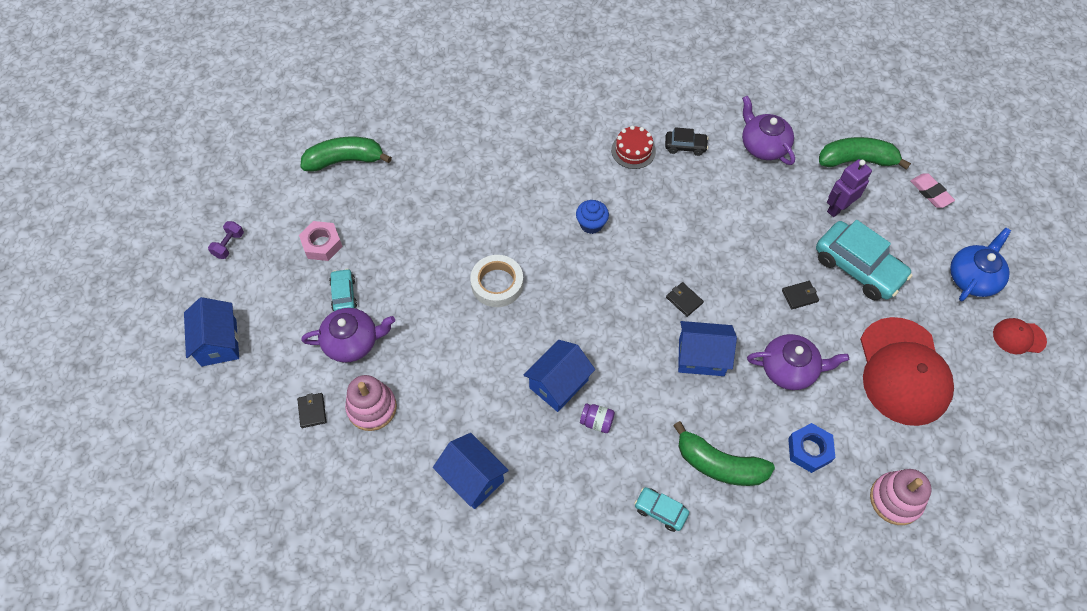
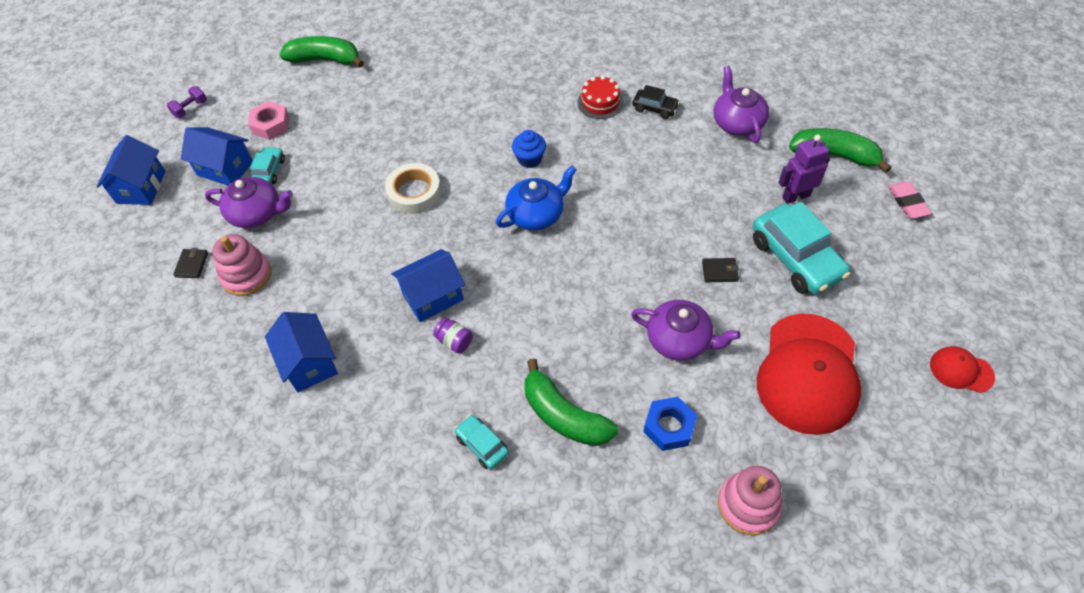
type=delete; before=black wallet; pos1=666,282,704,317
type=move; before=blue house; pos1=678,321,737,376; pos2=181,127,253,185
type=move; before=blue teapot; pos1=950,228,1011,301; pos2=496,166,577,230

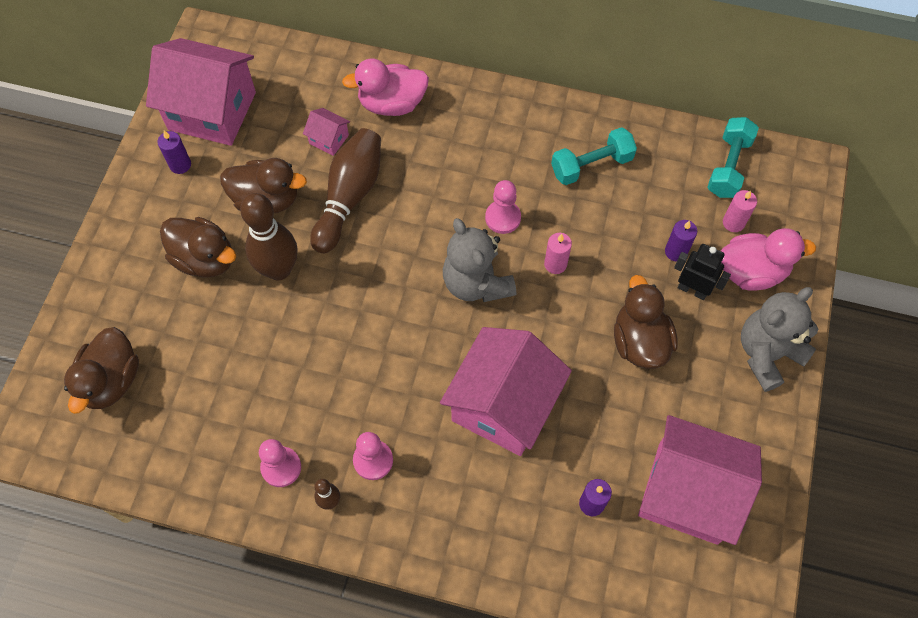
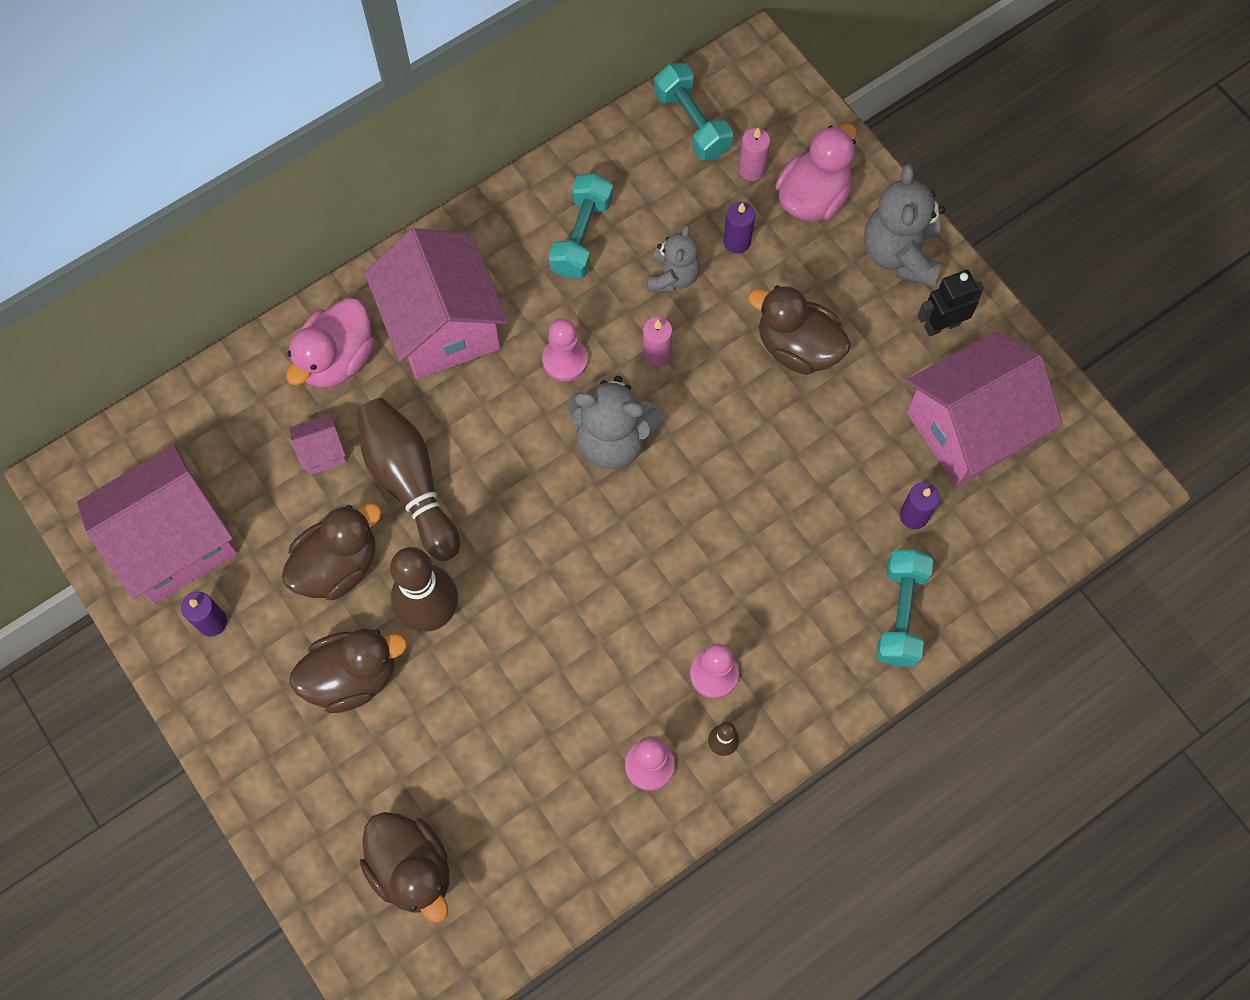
type=move; before=pink house; pos1=440,327,572,456; pos2=364,228,508,379
type=move; before=black robot; pos1=674,244,731,300; pos2=918,270,984,337
type=insert; after=grey teddy bear; pos2=648,224,700,292
type=insert; after=turquoise dumbbell; pos2=876,550,933,667

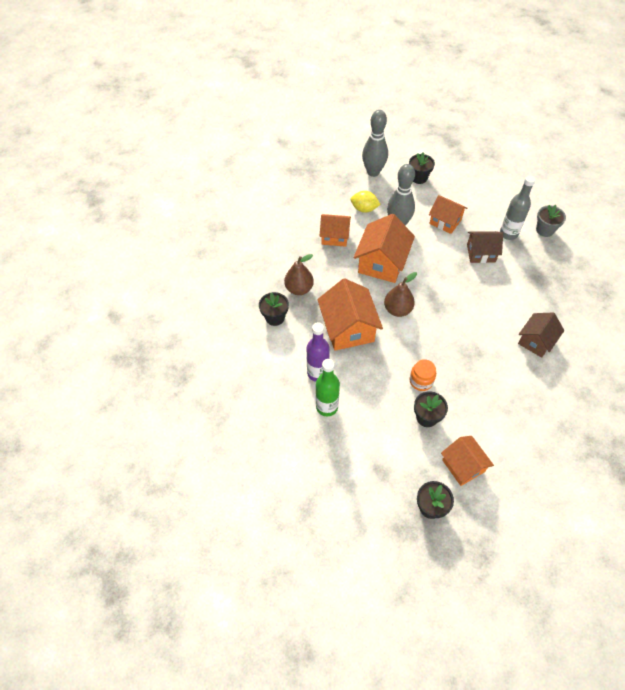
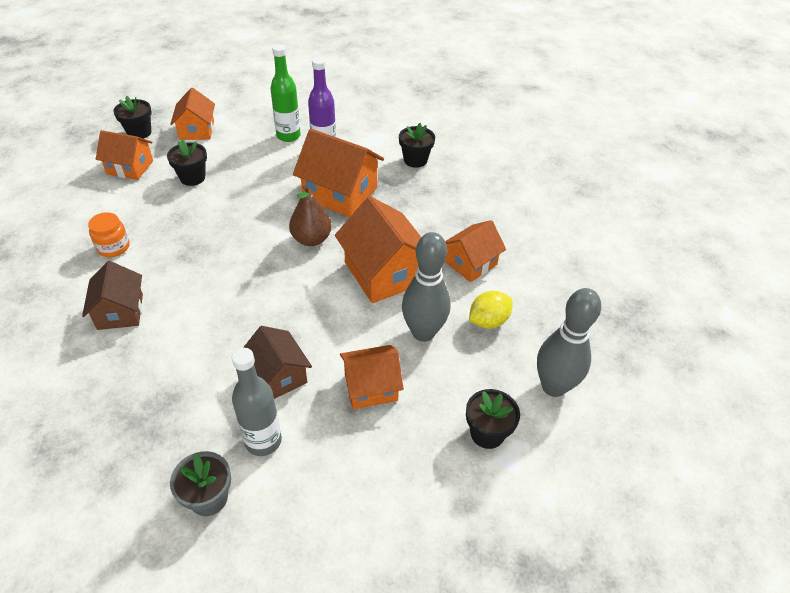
type=delete; before=brown pear; pos1=284,254,314,295
type=move; before=orange jar; pos1=409,359,436,391; pos2=88,212,129,257
type=rotate; before=brown house; pos1=467,231,503,263; pos2=243,326,312,399; turn=-75
type=insert; after=orange house; pos2=170,88,215,140

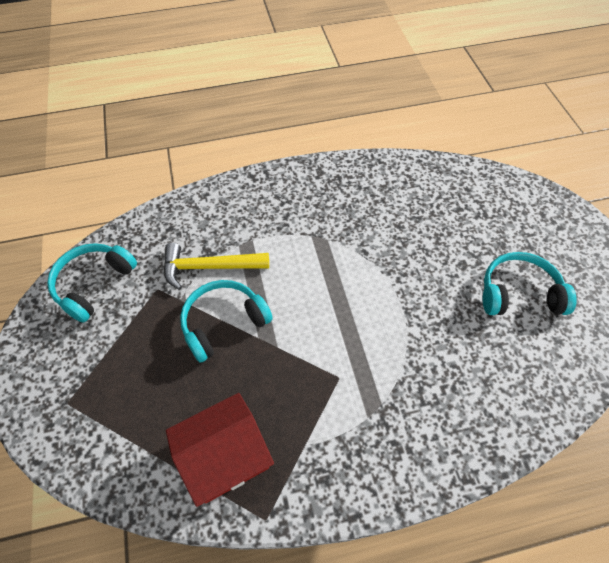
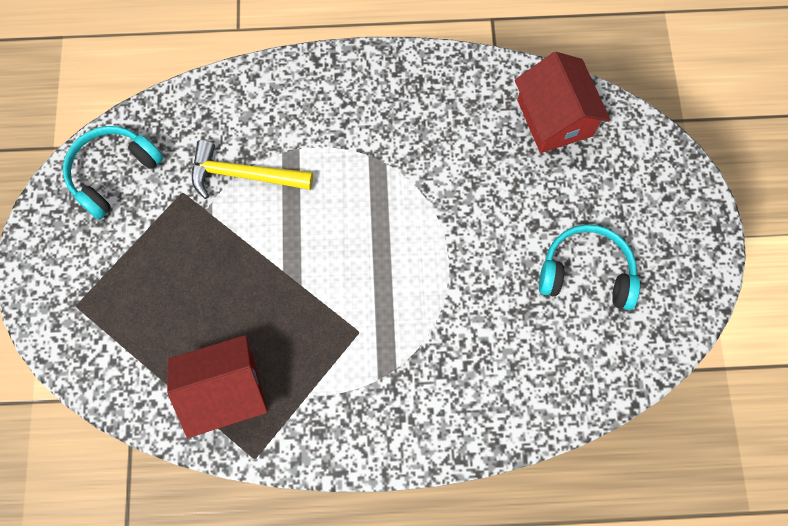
type=delete; before=turquoise headphones; pos1=180,280,273,363
type=insert; after=red house; pos2=515,52,611,153

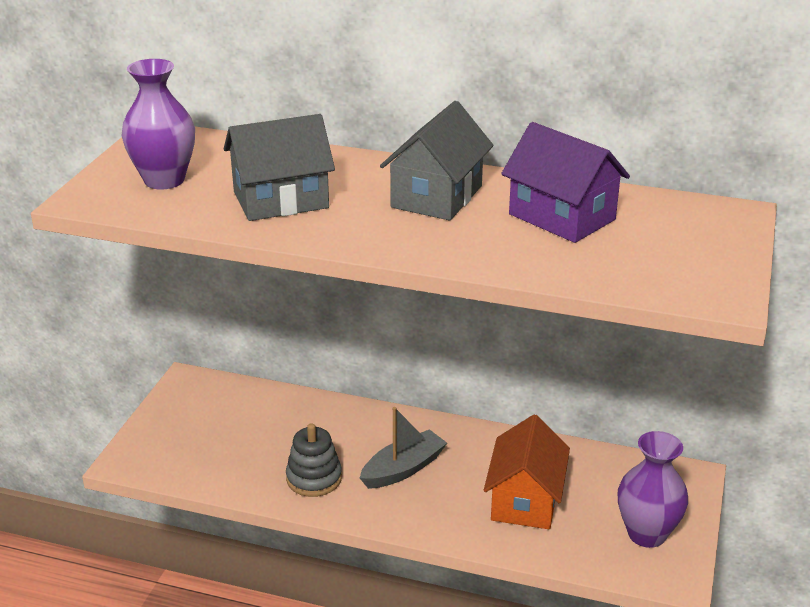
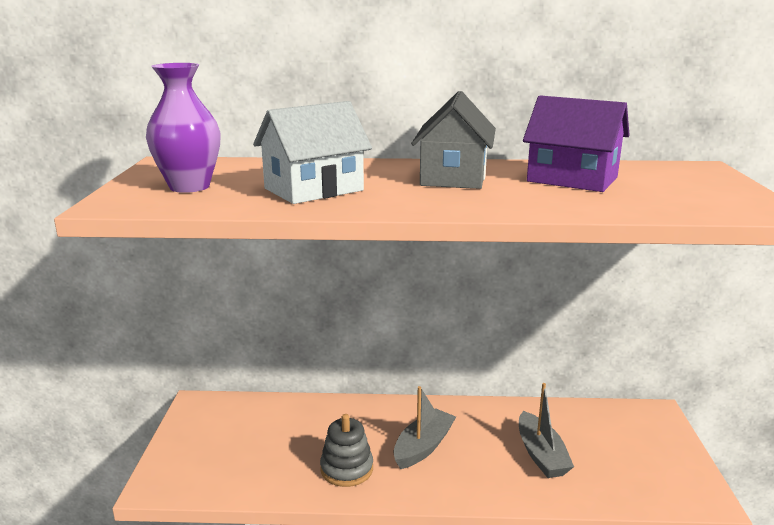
type=recolor; before=grey house; after=white house; pos1=224,114,335,221; pos2=253,101,372,204
type=replace; before=orange house; after=grey boat; pos1=484,415,570,529; pos2=519,383,574,478
type=delete; before=purple vase; pos1=618,431,688,548

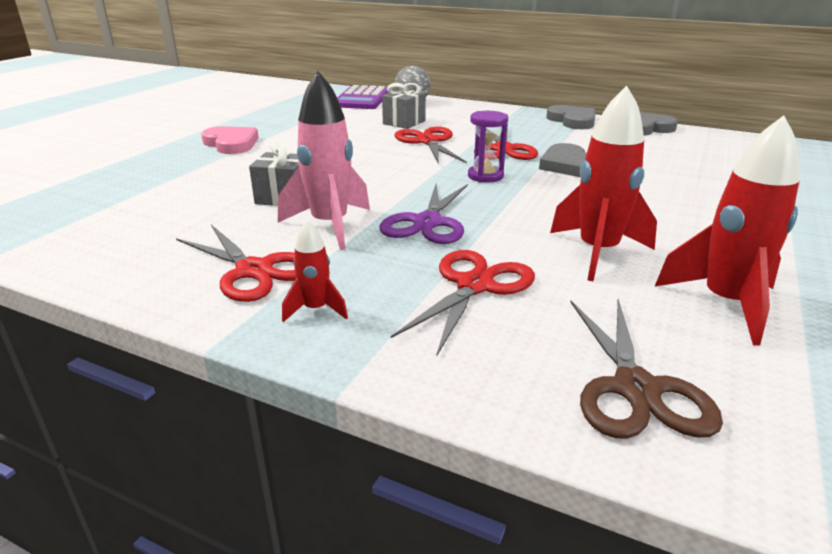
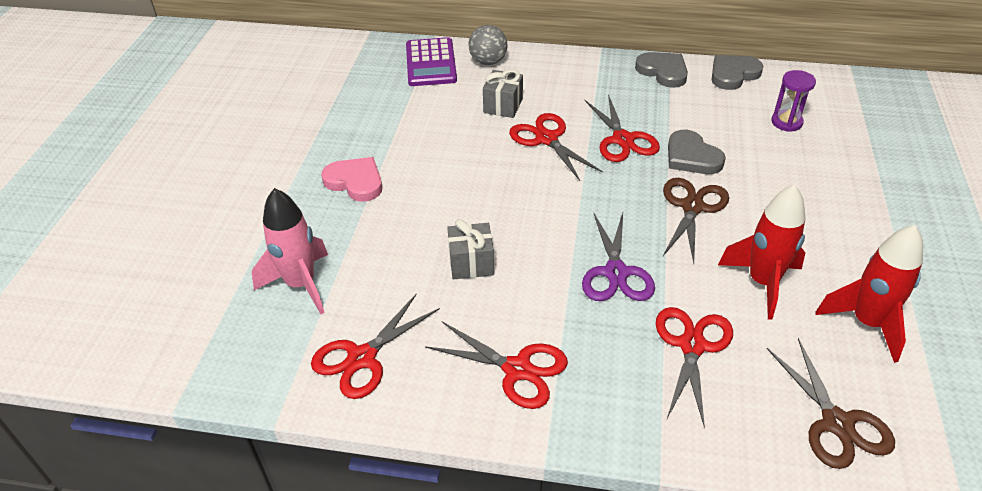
type=move; before=pink rocket; pos1=278,71,370,250; pos2=252,188,328,314
type=delete; before=red rocket; pos1=282,220,348,322
type=move; before=purple hourglass; pos1=468,111,508,183; pos2=771,70,816,132
type=insert; after=red scissors; pos2=311,293,440,399
type=insert; after=brown scissors; pos2=663,178,729,263

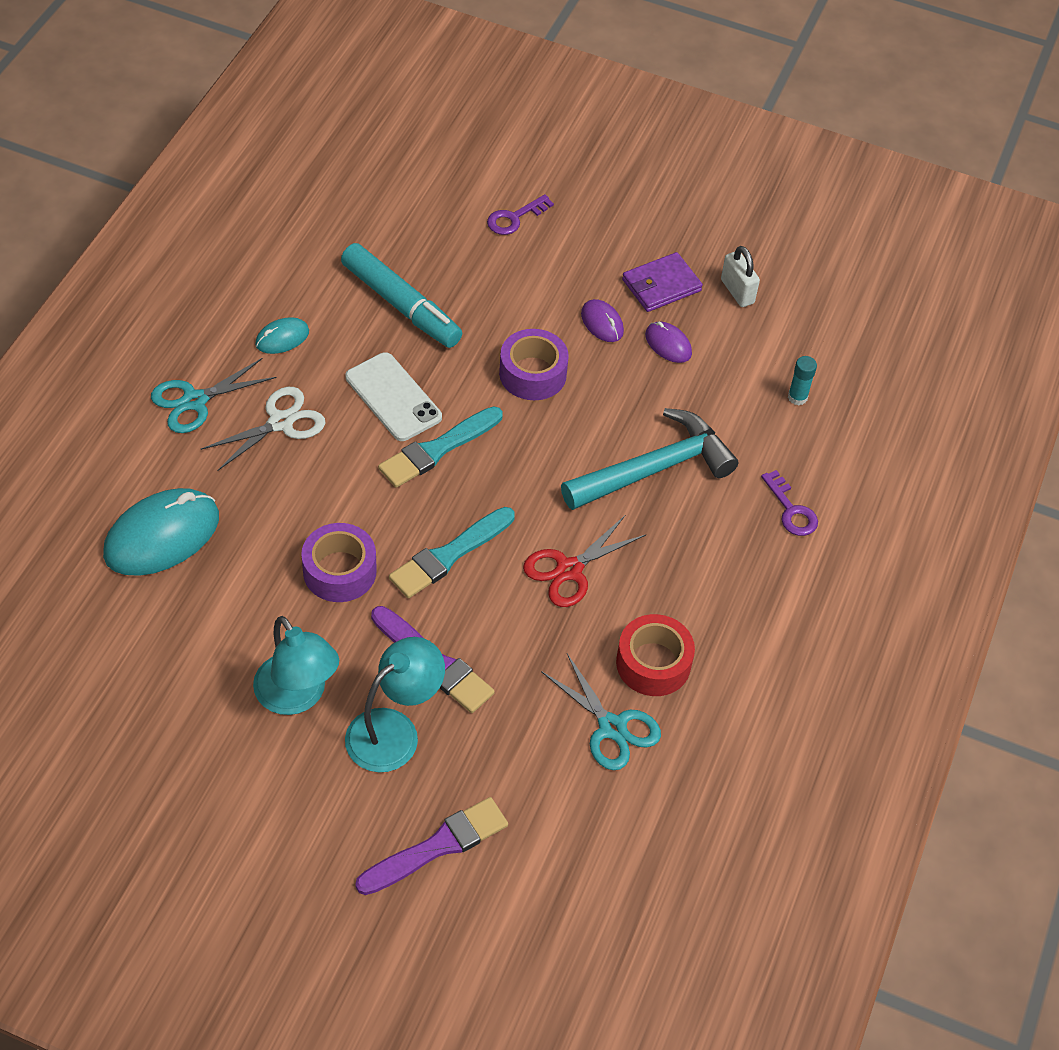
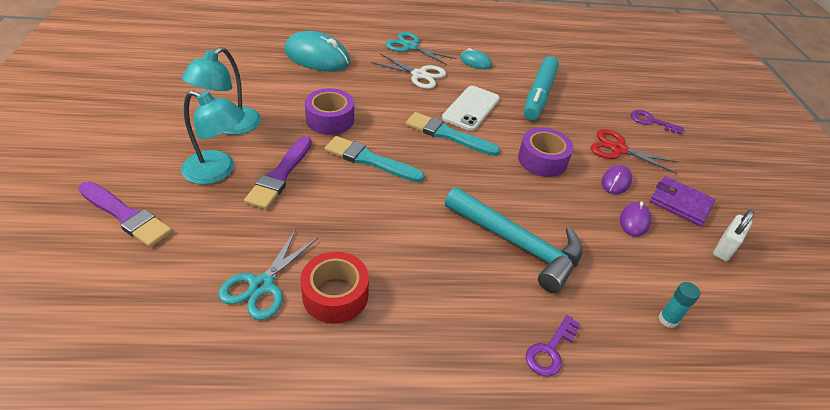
type=move; before=red scissors; pos1=523,516,646,607; pos2=591,129,679,174

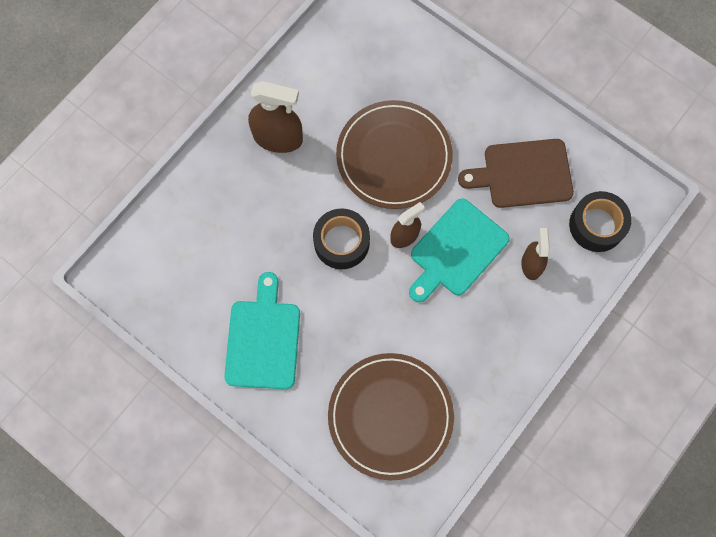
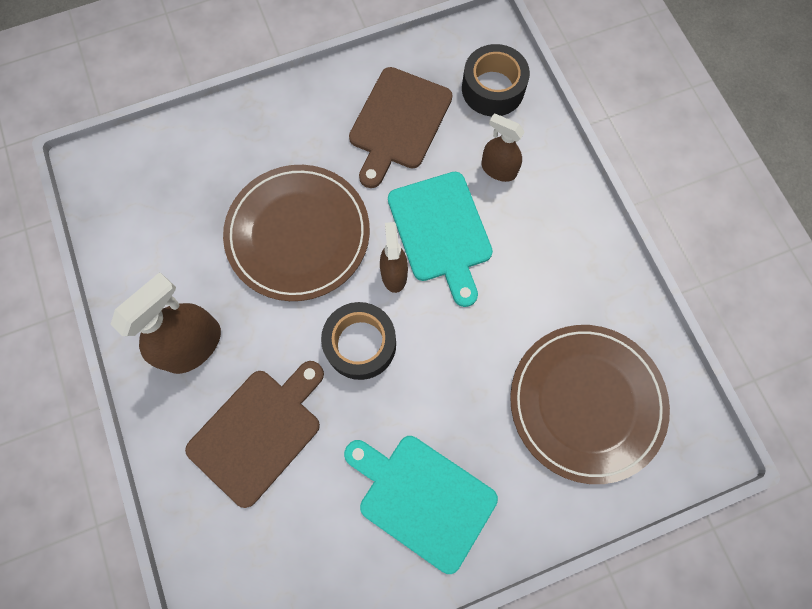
type=insert; after=brown cutting board; pos2=185,361,324,508

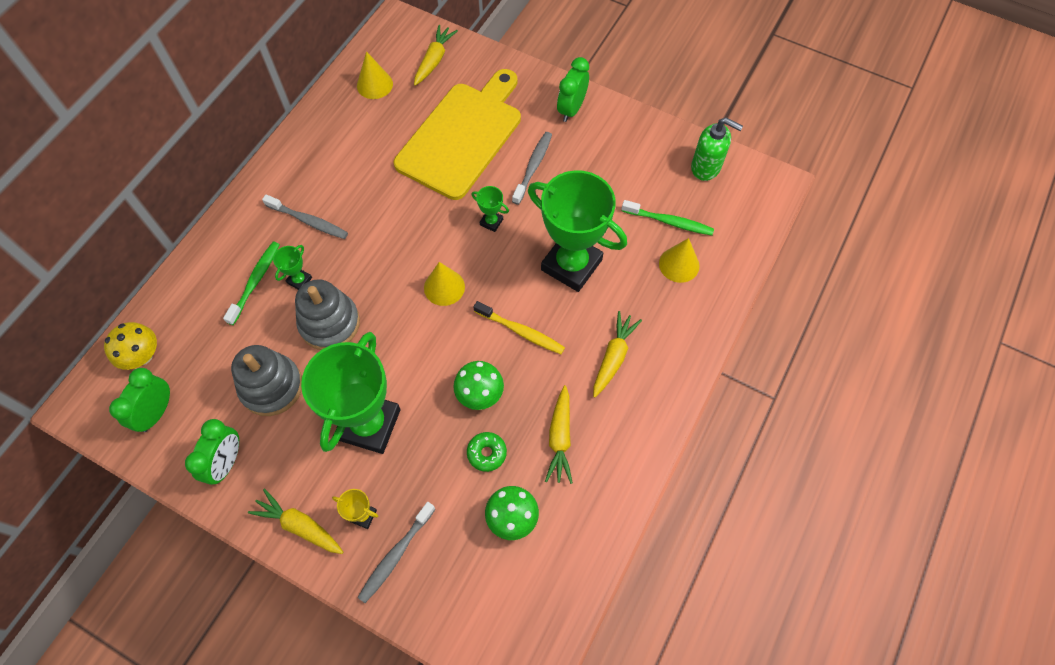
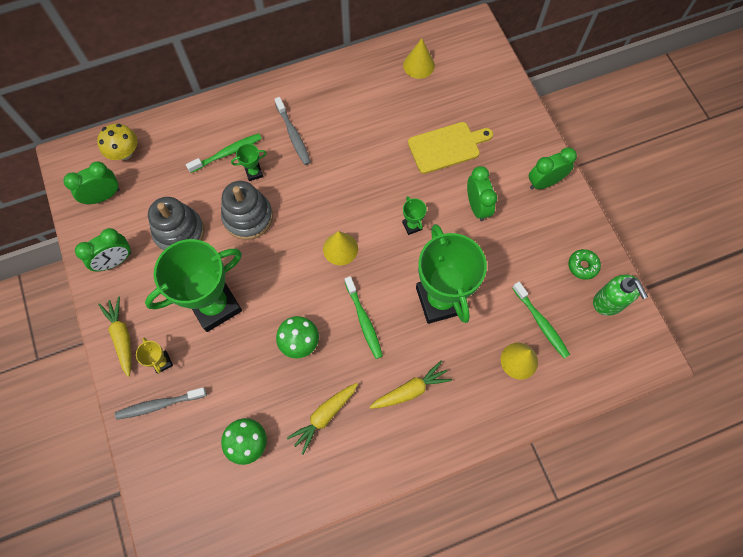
type=resize; before=yellow cutting board; pos1=394,69,521,200; pos2=408,122,493,174; scale=0.59
type=delete; before=yellow carrot; pos1=414,25,458,86
type=move; before=green donut; pos1=467,432,507,472; pos2=568,249,601,280
type=recolor; before=yellow toothbrush; after=green toothbrush; pos1=474,301,565,354; pos2=345,276,383,359
type=replace; before=grey toothbrush; after=green clock; pos1=512,132,552,205; pos2=467,166,497,221

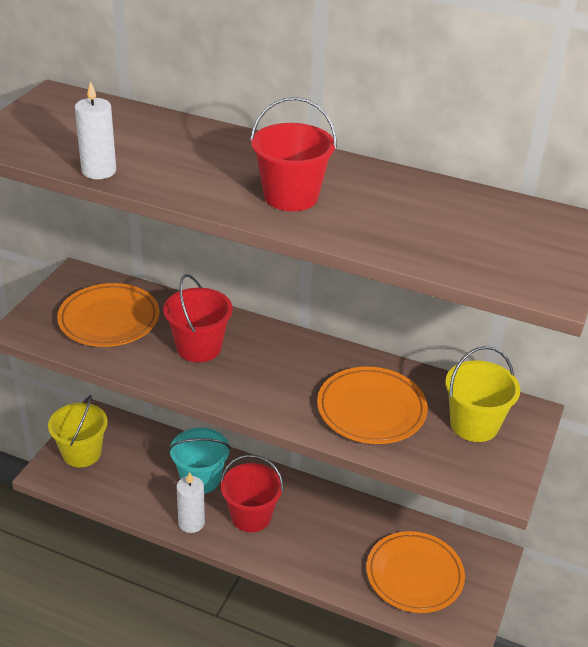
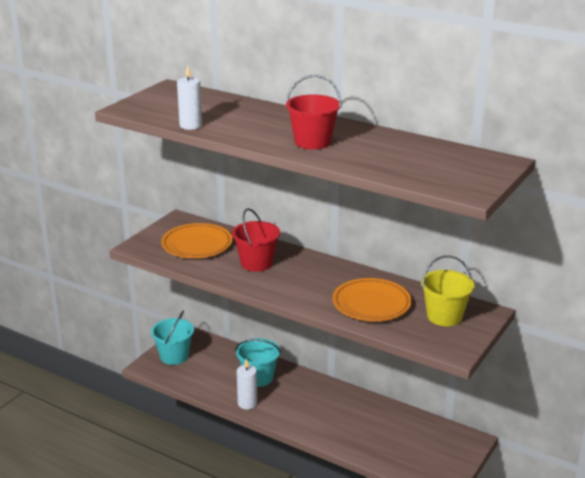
type=recolor; before=yellow bucket; after=turquoise bucket; pos1=48,395,108,467; pos2=151,311,194,365
type=delete; before=red bucket; pos1=221,454,283,532
type=delete; before=orange plate; pos1=366,531,465,613

